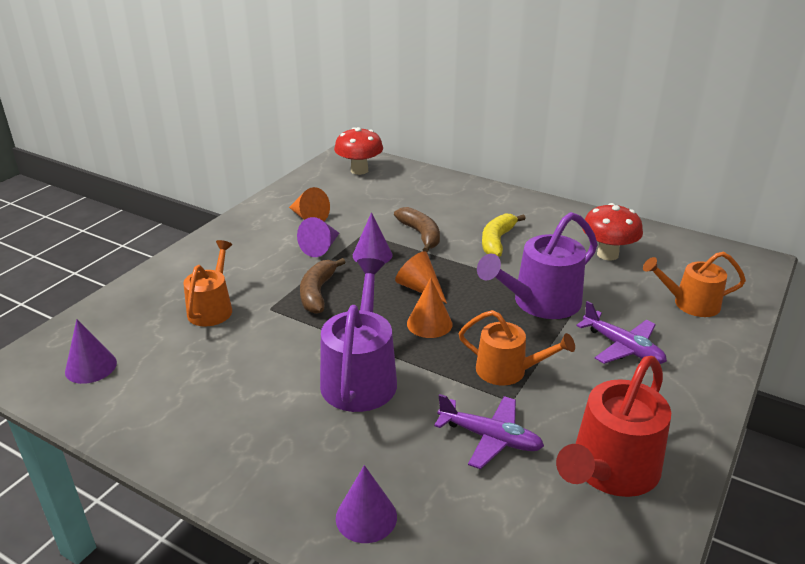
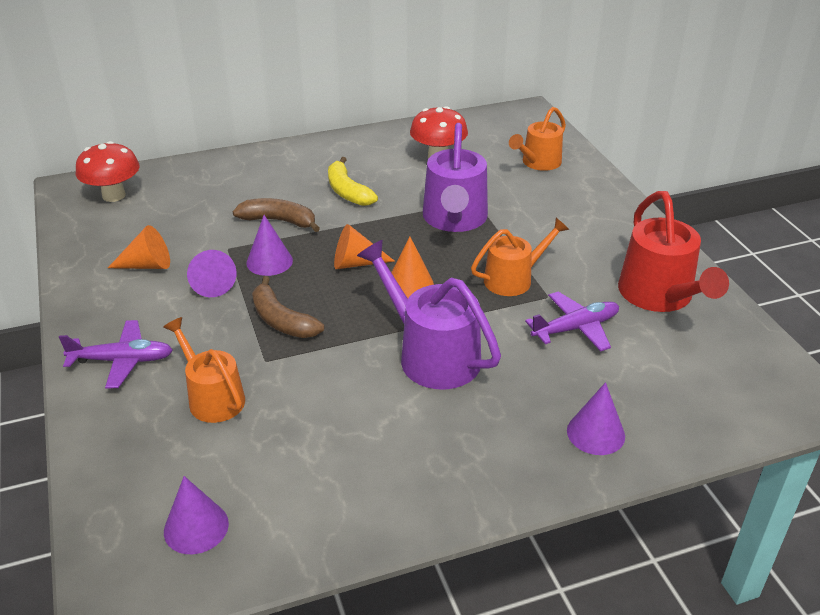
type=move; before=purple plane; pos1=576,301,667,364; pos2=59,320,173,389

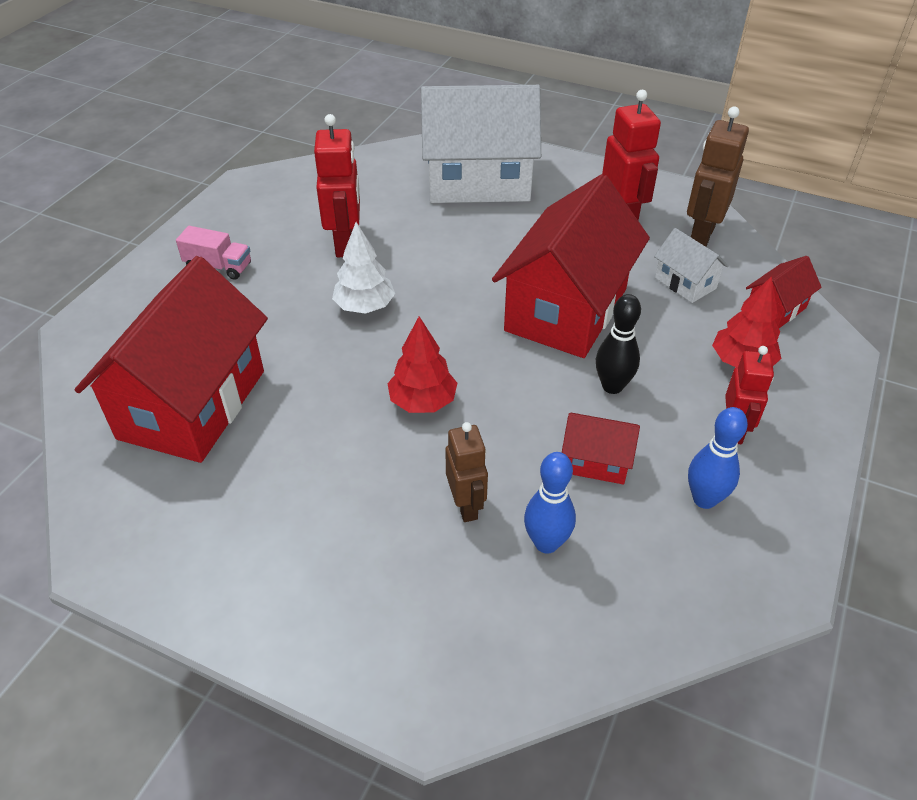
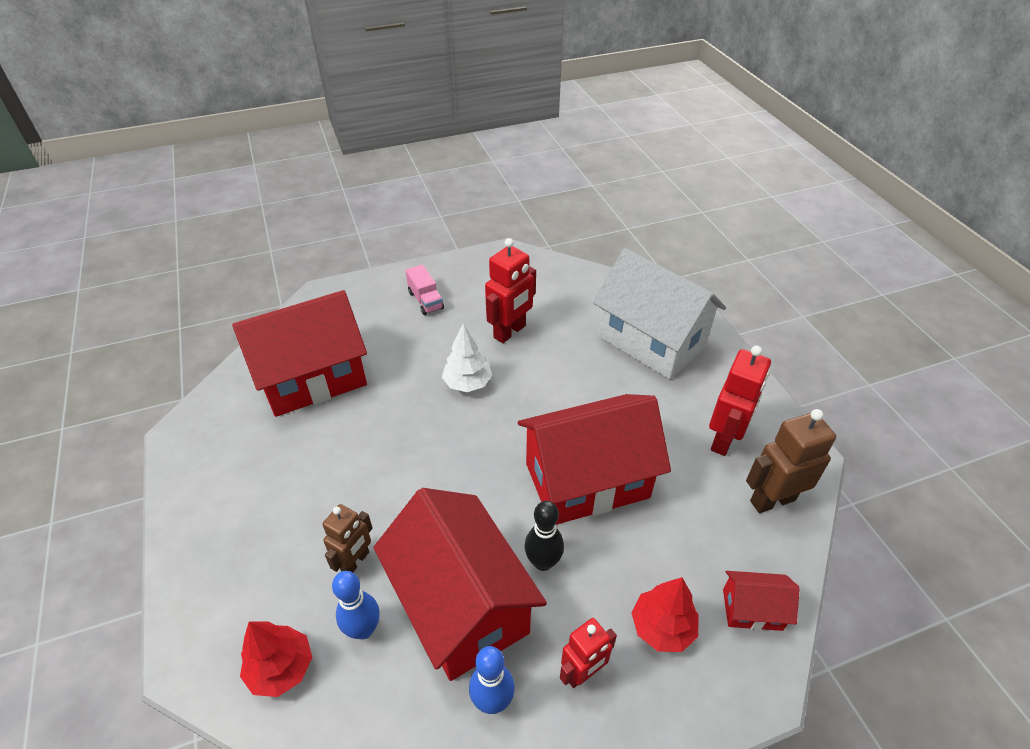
type=move; before=red tree; pos1=387,316,457,413; pos2=240,621,312,697
type=resize; before=red house; pos1=562,413,640,485; pos2=373,488,547,681; scale=2.26
type=delete; before=white house; pos1=654,228,729,303

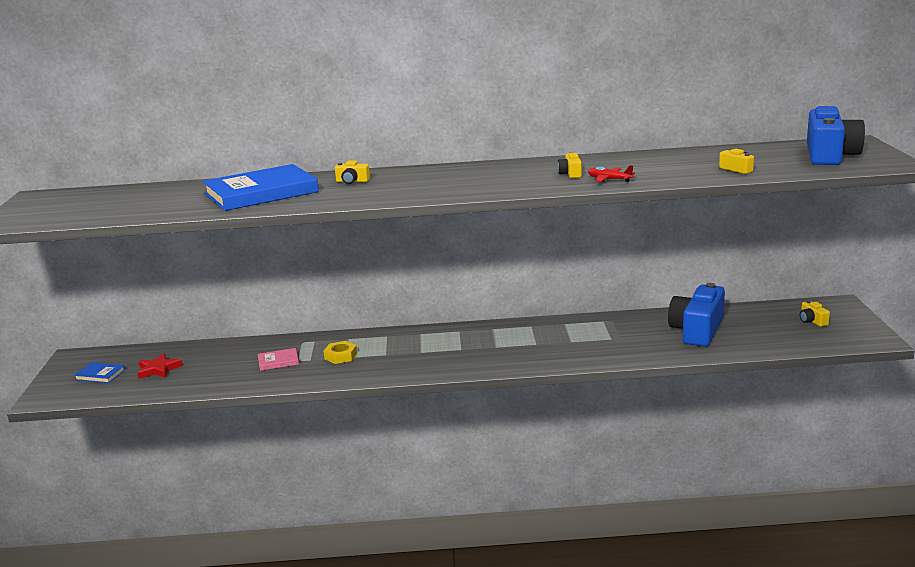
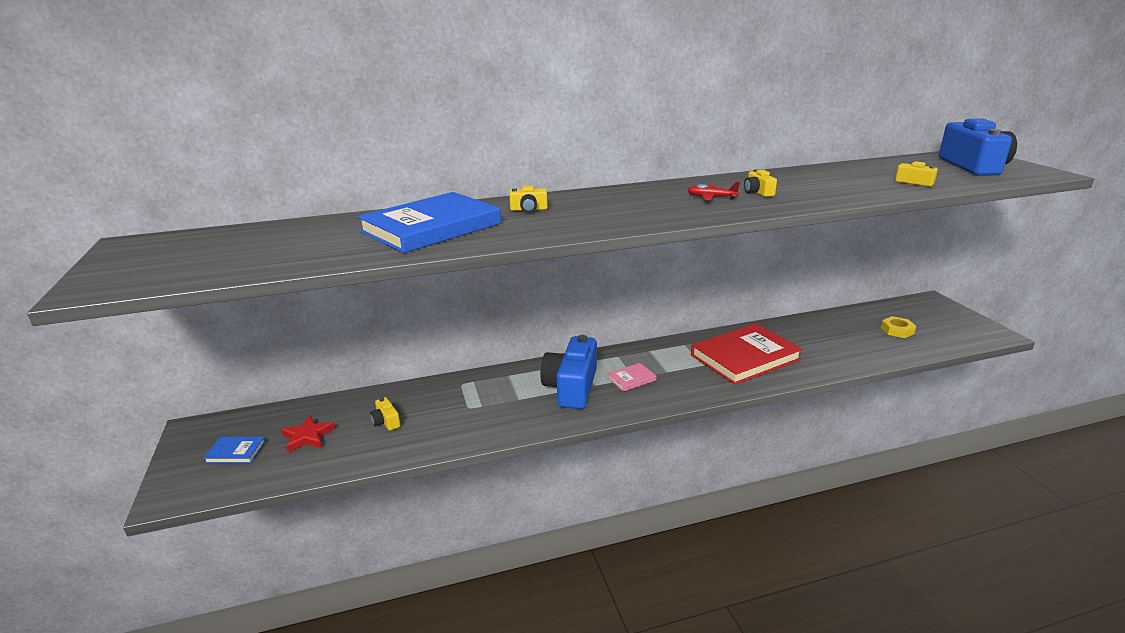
type=move; before=pink book; pos1=258,348,299,371; pos2=608,363,656,392
type=move; before=yellow nut; pos1=324,341,357,364; pos2=881,316,916,338
type=move; before=red plane; pos1=588,165,635,182; pos2=688,182,740,200
type=move; before=blue camera; pos1=668,283,725,347; pos2=540,335,597,409
type=move; before=yellow camera; pos1=800,300,830,327; pos2=370,397,400,431
type=insert; after=red book; pos2=691,323,803,385

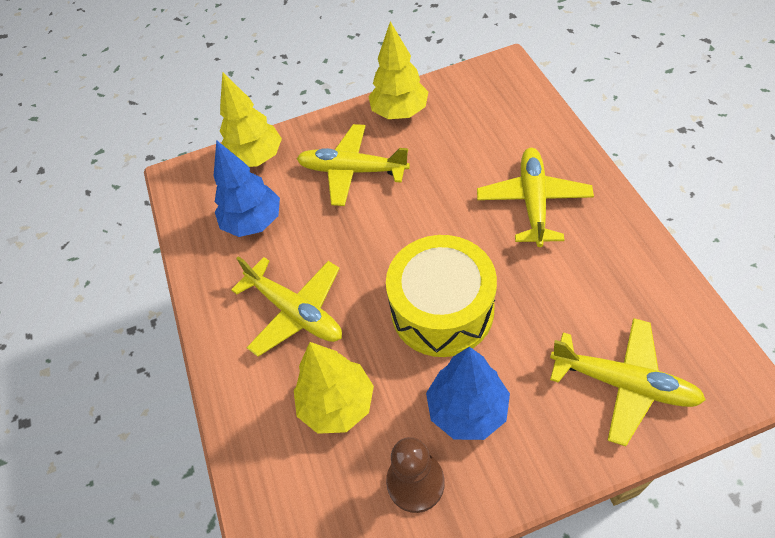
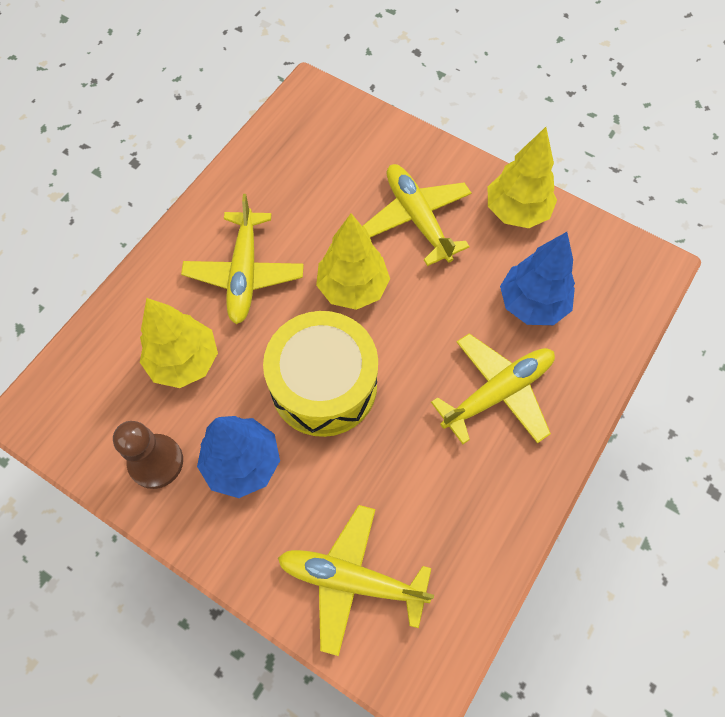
type=move; before=blue tree; pos1=214,140,280,237; pos2=500,232,575,325
type=move; before=yellow tree; pos1=220,72,282,167; pos2=316,213,390,310
type=rotate; before=yellow plane; pos1=550,318,706,446; pos2=278,505,434,656; turn=120

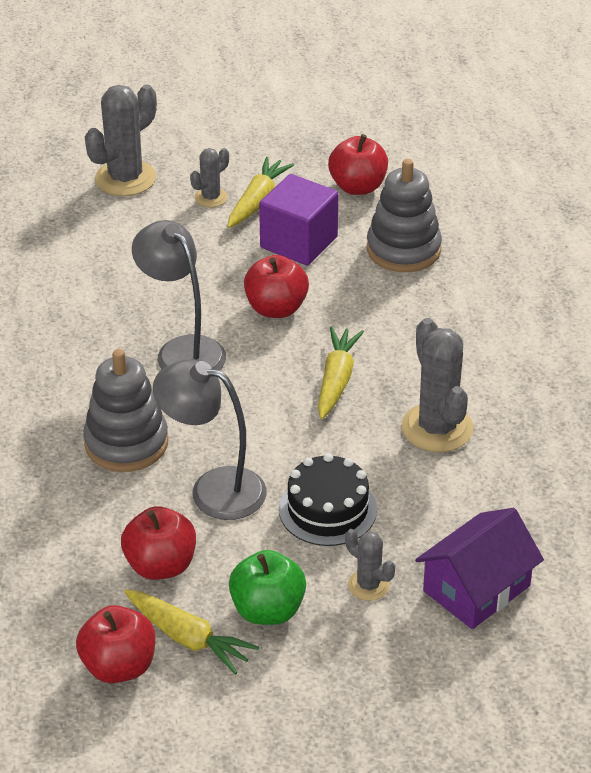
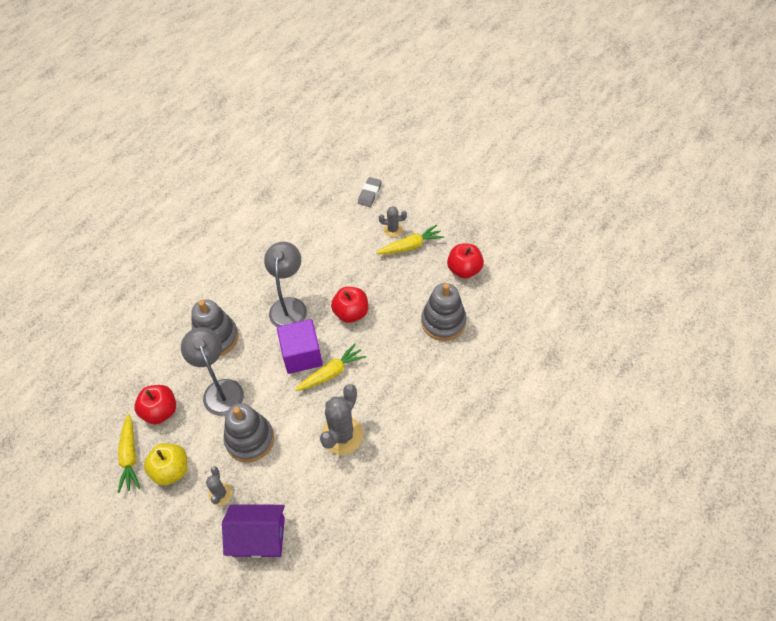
type=delete; before=red apple; pos1=76,605,155,683
type=replace; before=grey cactus; after=grey eraser; pos1=85,85,157,196; pos2=358,177,382,207
type=recolor; before=green apple; after=yellow apple; pos1=229,550,306,625; pos2=144,443,187,485
type=move; before=purple cube; pos1=259,174,338,266; pos2=277,319,323,374
type=replace; before=black cake; after=grey stacking toy; pos1=279,453,377,546; pos2=224,403,274,462

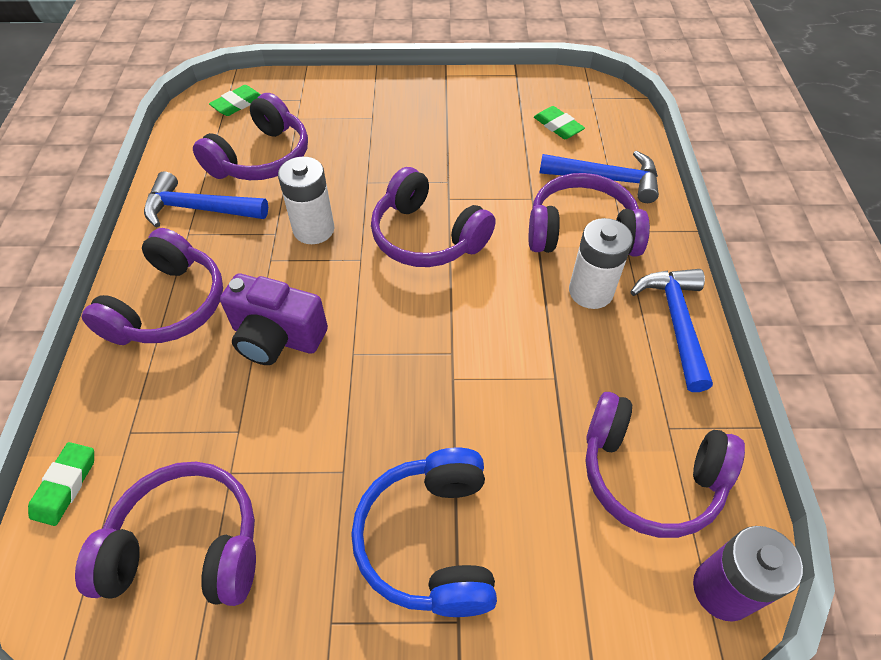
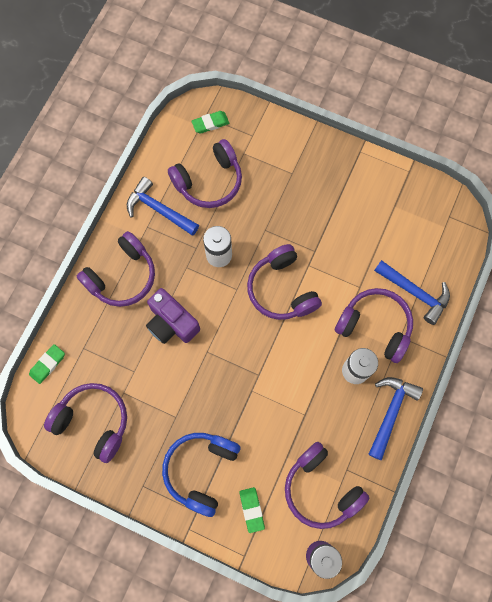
type=move; before=green eraser; pos1=534,106,585,139; pos2=240,487,265,533

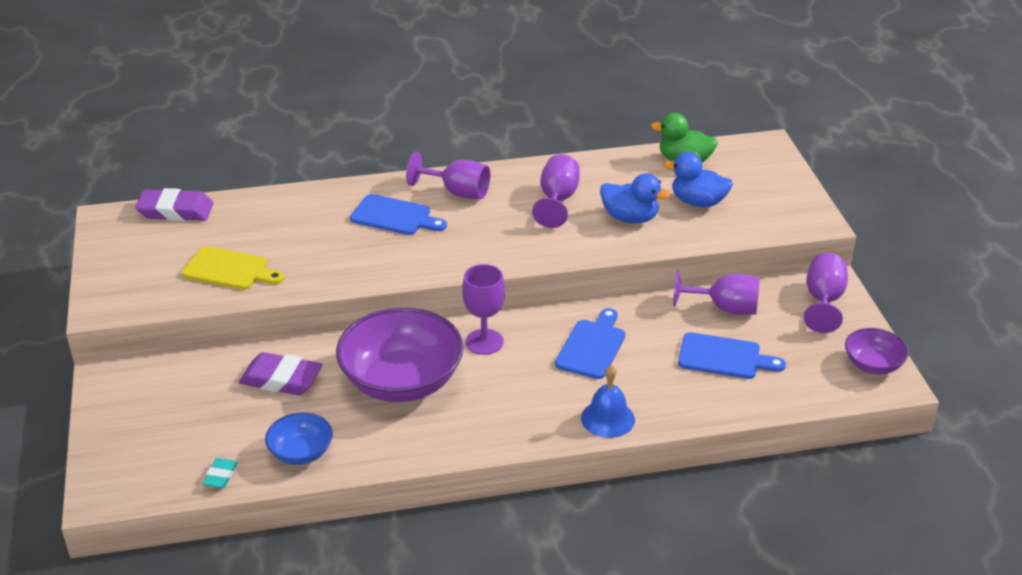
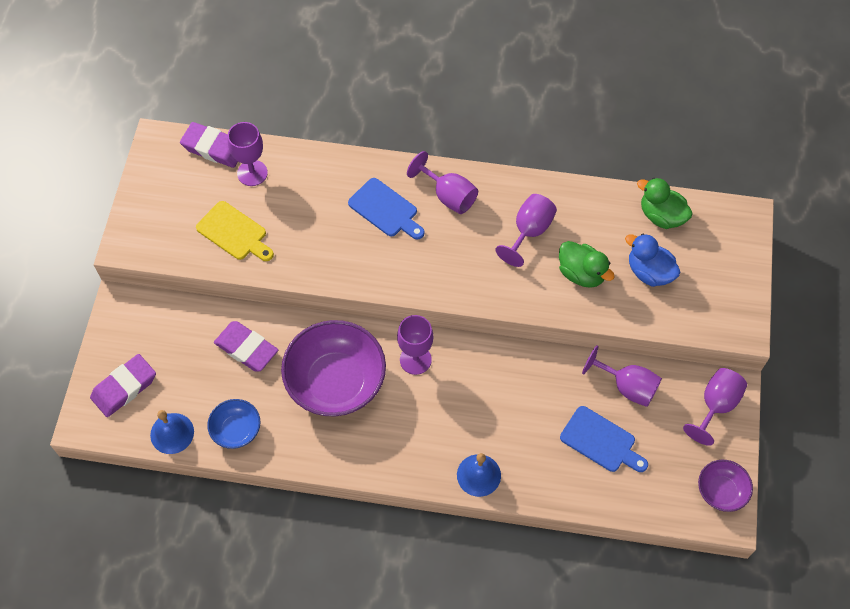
type=replace; before=turquoise eraser; after=blue bell; pos1=202,458,238,488; pos2=150,410,194,454
type=delete; before=blue cutting board; pos1=555,308,625,379
type=recolor; before=blue duck; after=green duck; pos1=600,173,670,223; pos2=559,241,615,288
type=insert; after=purple eraser; pos2=90,354,156,417
type=insert; after=purple goblet; pos2=228,122,268,186

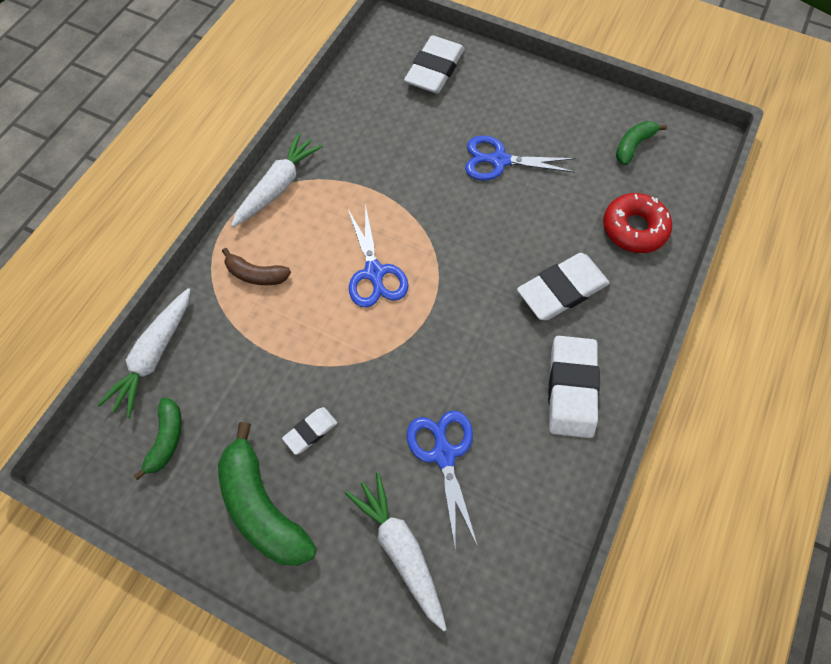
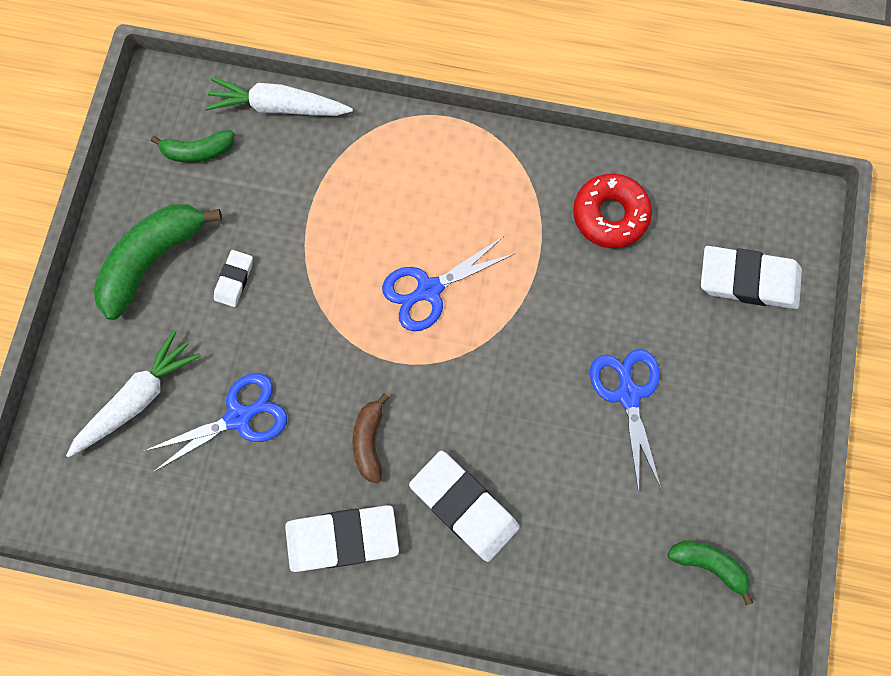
type=move; before=brown banana; pos1=222,248,291,285; pos2=352,393,389,484
type=delete; before=white carrot; pos1=231,133,323,227
type=rotate; before=white eraser; pos1=282,407,337,455; pos2=214,250,253,307; turn=75
type=move; before=red donut; pos1=603,193,672,253; pos2=573,173,652,248

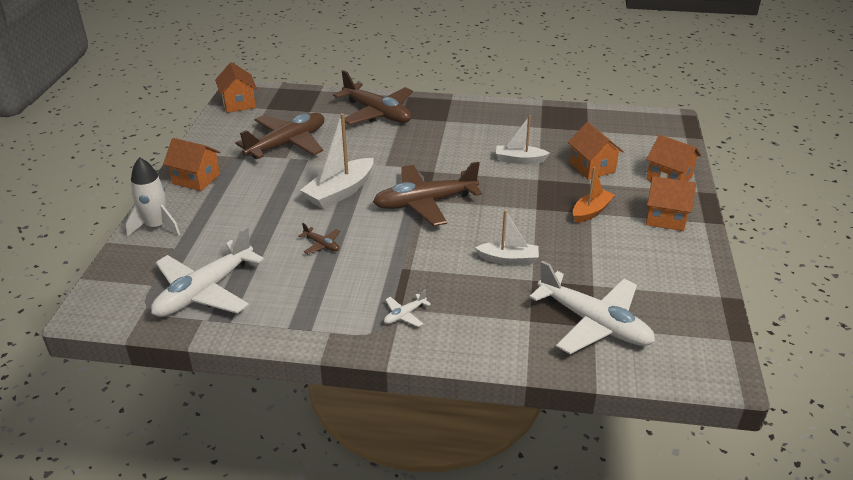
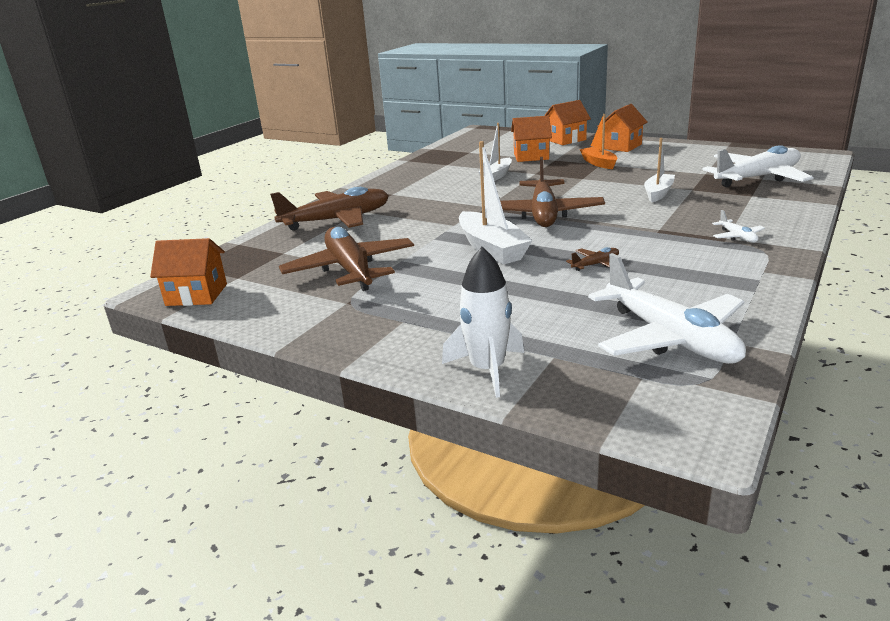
type=delete; before=orange house; pos1=163,138,221,191

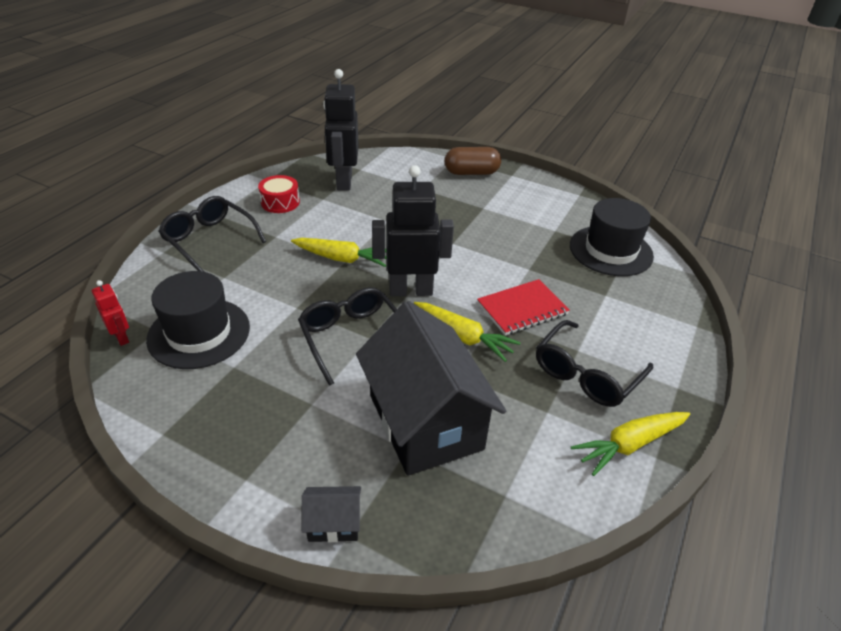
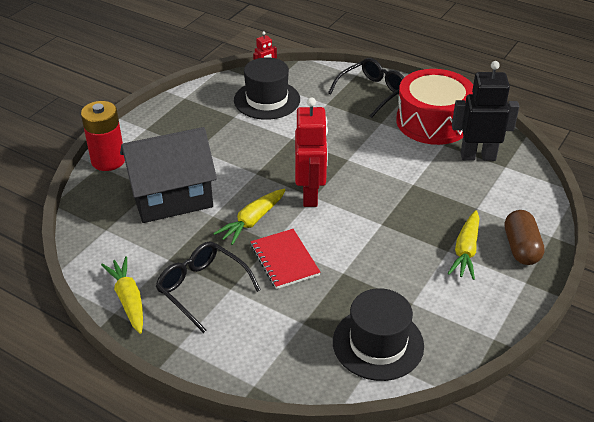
type=resize; before=red drum; pos1=258,175,300,213; pos2=396,69,473,145; scale=2.17
type=move; before=yellow carrot; pos1=291,238,387,267; pos2=448,210,479,280
type=delete; before=black glasses; pos1=298,287,397,386
type=replace; before=black house; after=red battery; pos1=302,486,361,542; pos2=81,101,125,171
type=recolor; before=black robot; after=red robot; pos1=372,165,454,296; pos2=295,97,328,207

